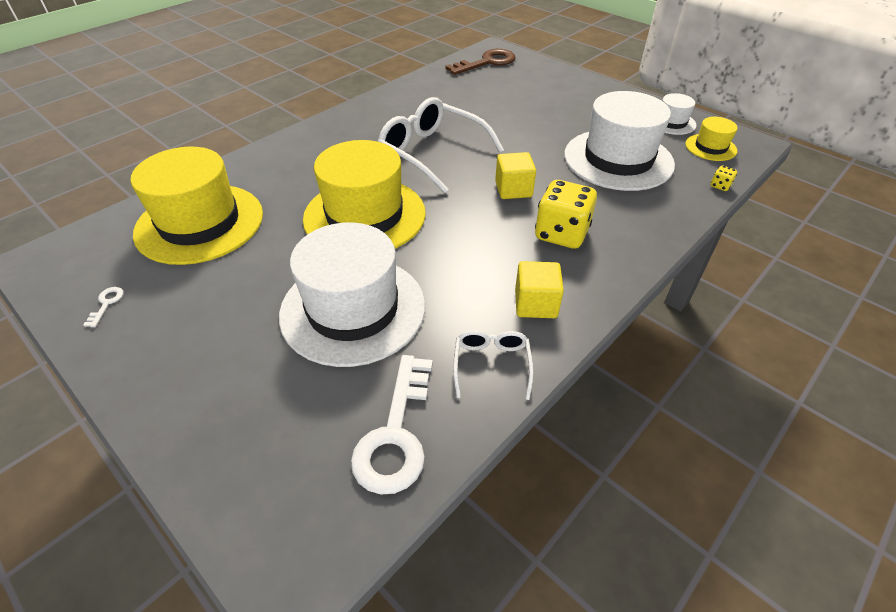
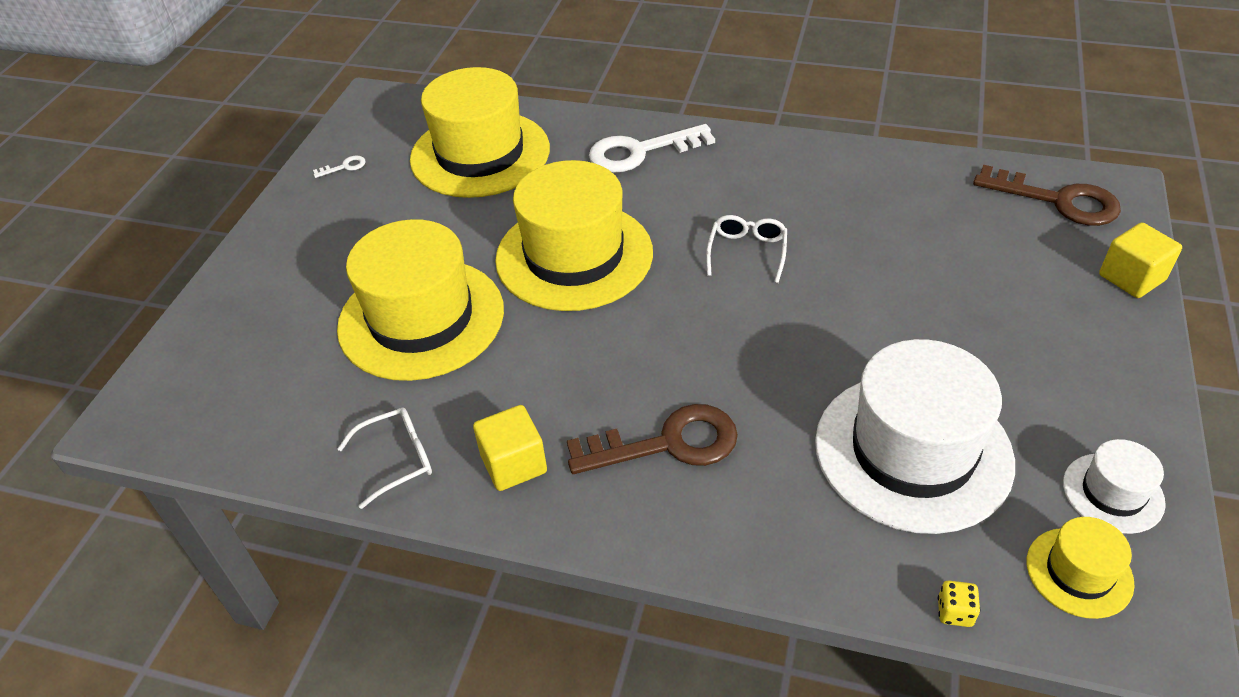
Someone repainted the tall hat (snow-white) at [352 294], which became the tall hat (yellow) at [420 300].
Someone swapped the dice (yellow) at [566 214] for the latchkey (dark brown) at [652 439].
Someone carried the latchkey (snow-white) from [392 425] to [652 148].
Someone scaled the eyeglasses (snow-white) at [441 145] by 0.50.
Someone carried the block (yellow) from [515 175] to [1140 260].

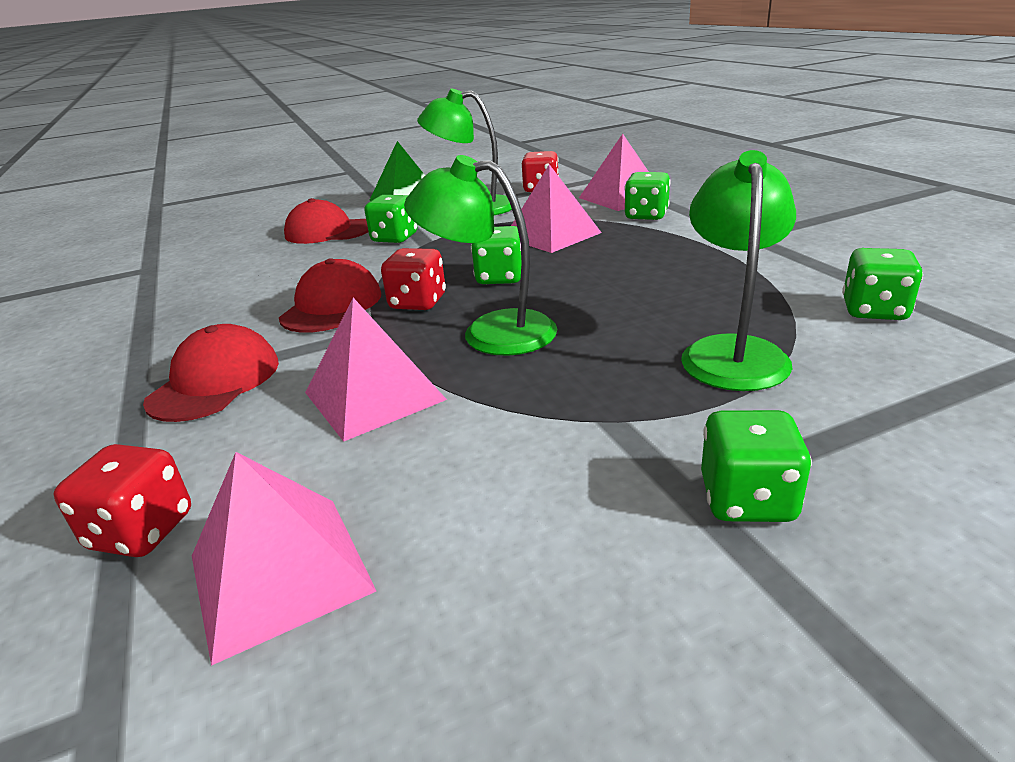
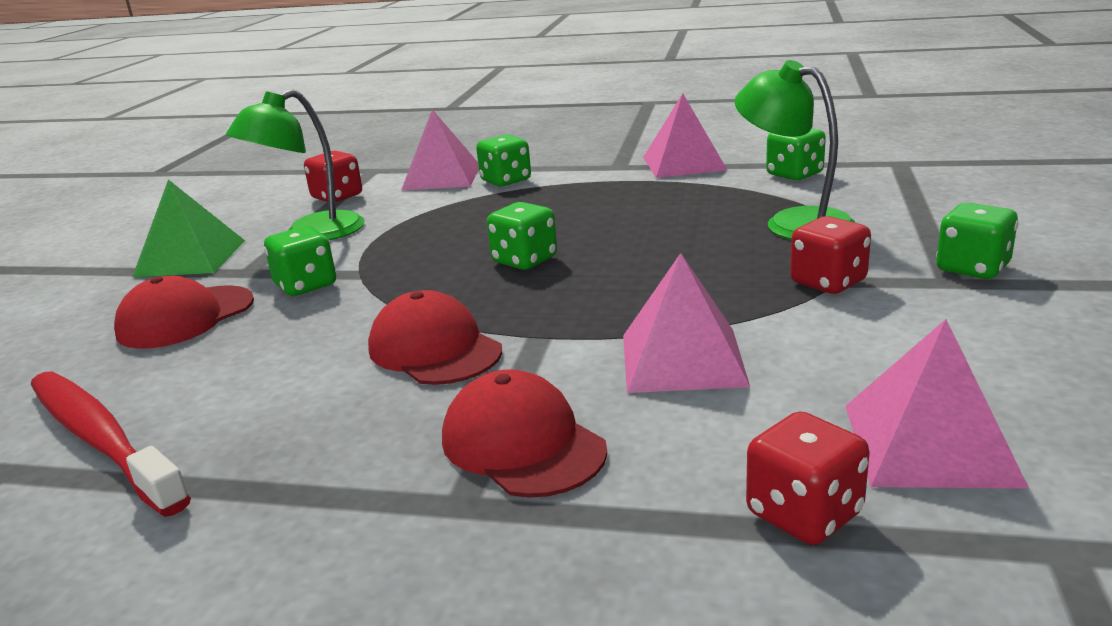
Someone put down the tooth brush (scarlet) at [111 444].
Someone carried the solid pyramid (rose-pink) from [556 208] to [685 135].
Someone carried the dice (scarlet) from [413 279] to [830 255].
Someone took away the desk lamp (emerald) at [480 255].

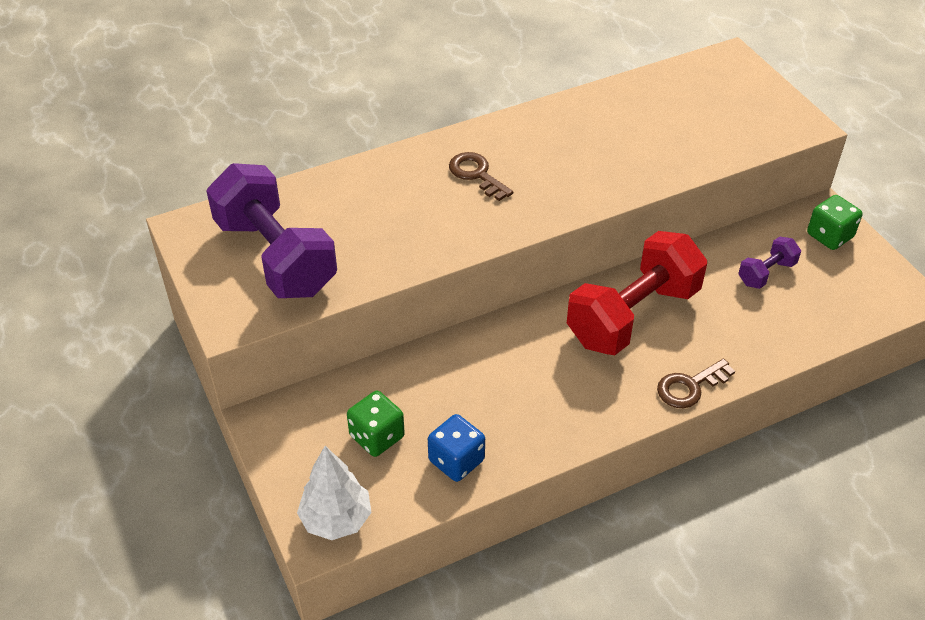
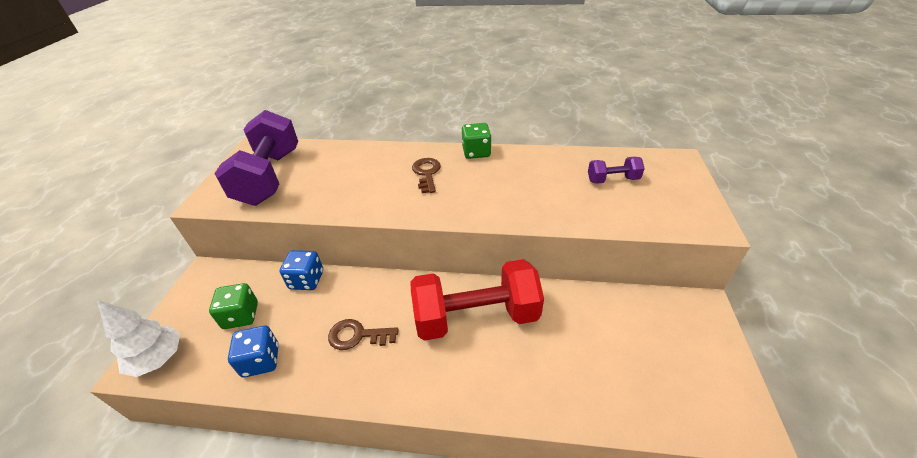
Someone put down the dice (blue) at [301 270].
Someone carried the latchkey (dark brown) from [696 383] to [363 334].
Someone carried the dice (emerald) from [835 222] to [477 141].
Someone carried the free weight (violet) from [769 263] to [616 170].

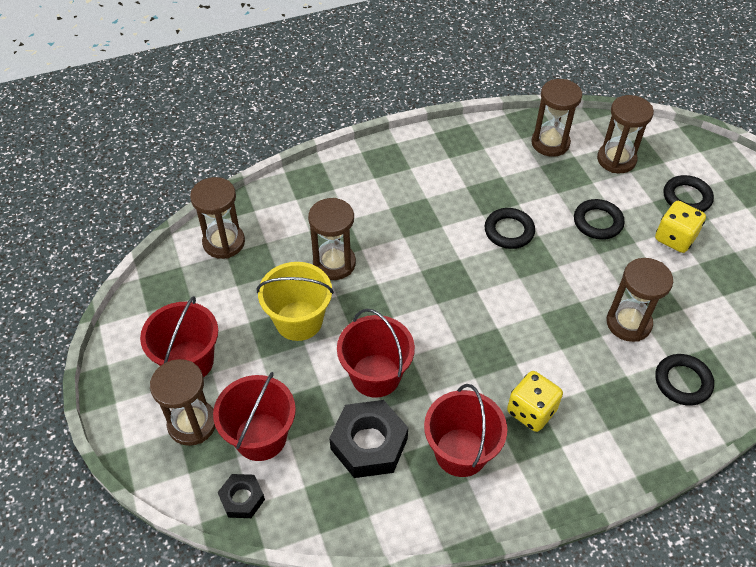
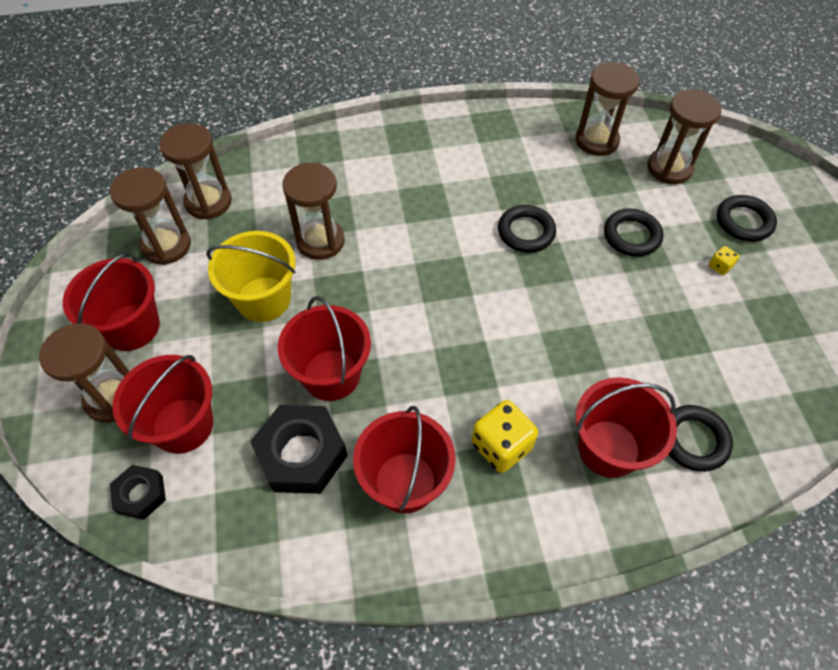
Someone carried the sand timer (dark brown) from [640 300] to [150 216].
Someone put down the pail (scarlet) at [626 427].
Someone scaled the dice (yellow) at [680 227] by 0.47.

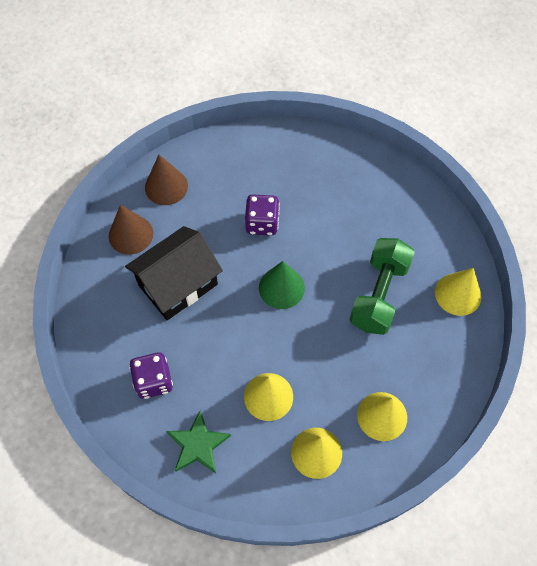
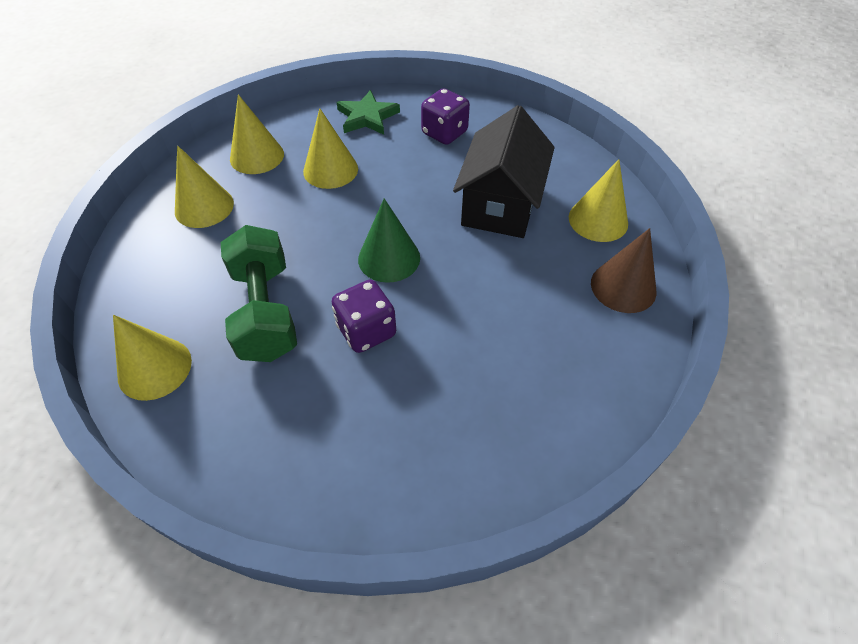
Someone carried the dice (violet) from [262 215] to [364 316].
Someone repainted the solid cone (dark brown) at [131 230], which became the solid cone (yellow) at [598 200].

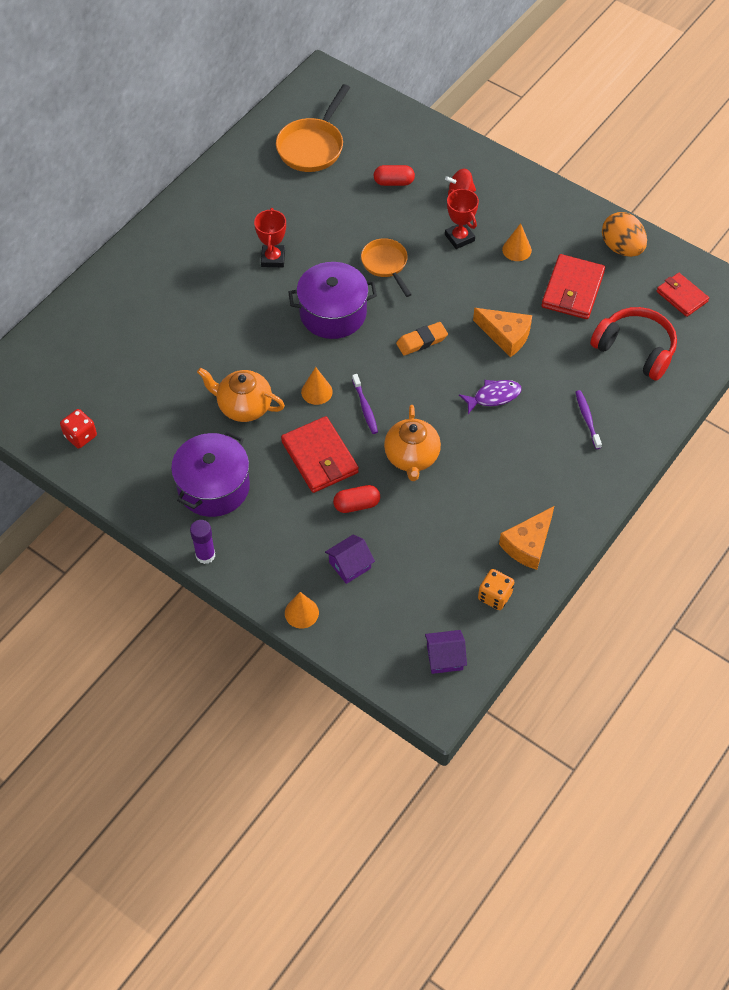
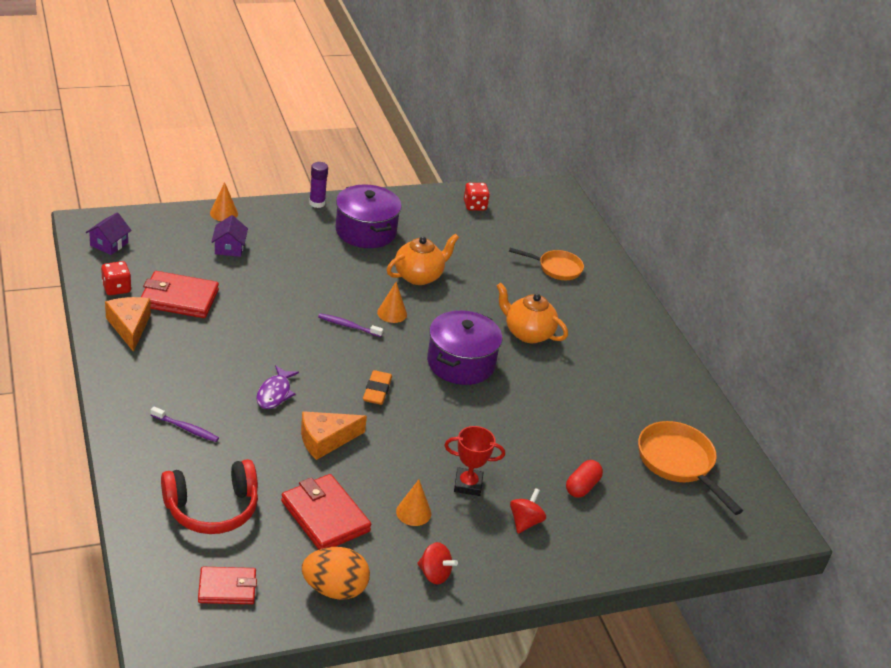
Someone repainted the dice (orange) at [496 589], which became the dice (scarlet) at [116 278].
Someone carried the billfold (scarlet) from [320 454] to [180 294].
Someone put down the spinning top (scarlet) at [437 563].
Someone carried the tea pot (orange) from [412 443] to [532 313].
Someone carried the skillet (orange) from [386 267] to [546 264].
Someone took away the award cup (scarlet) at [270 237].
Someone took away the pill (scarlet) at [356 499].

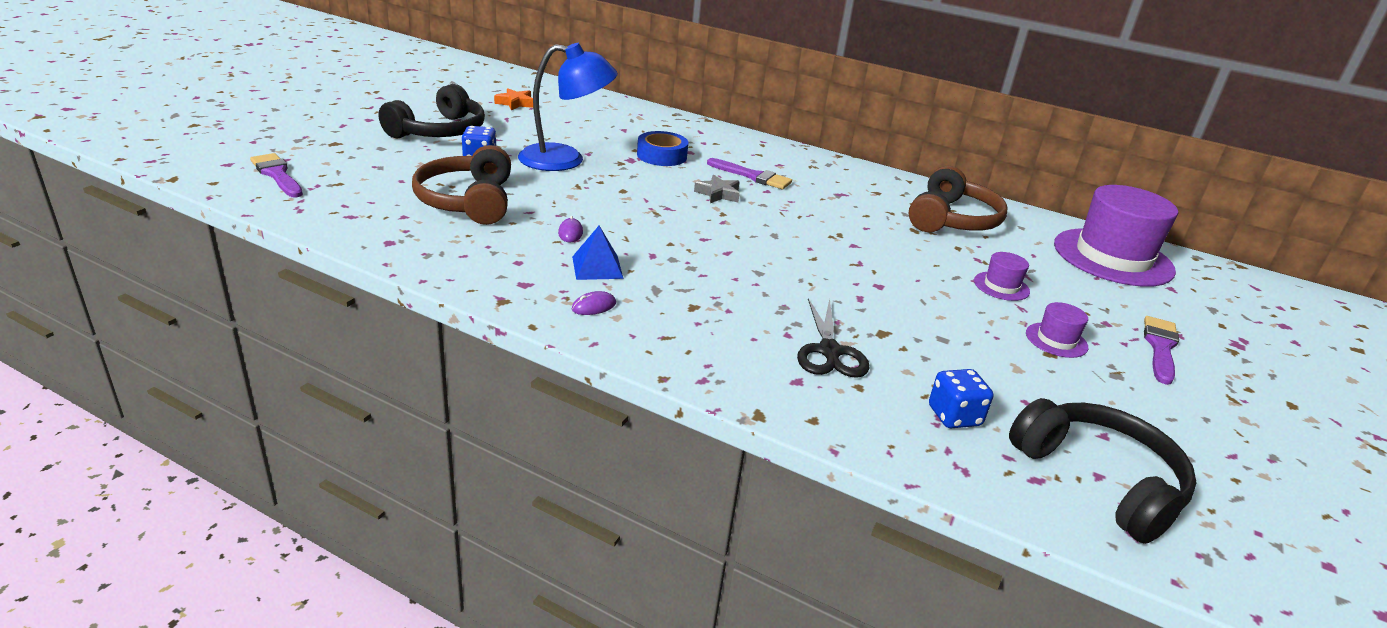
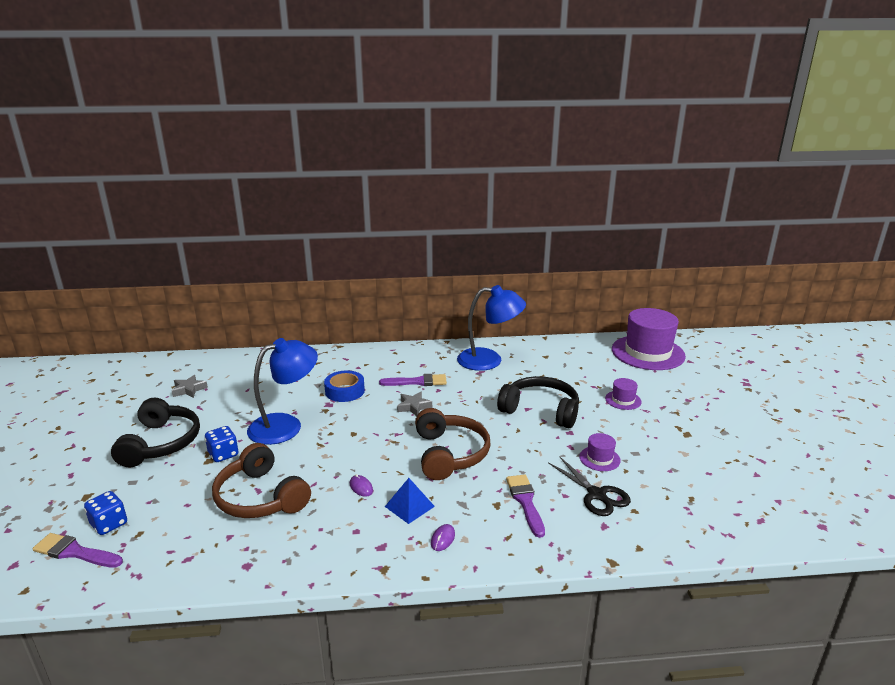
Someone carried the dice (blue) from [961 398] to [105 513].
Someone repainted the five-pointed star (orange) at [513 99], which became the five-pointed star (ash-grey) at [190 386].
Someone carried the headphones (dark brown) from [958 199] to [453 444].
Someone put down the desk lamp (blue) at [491 328].
Someone carried the headphones (ebony) from [1103 471] to [538 402].
Someone carried the paint brush (violet) from [1161 350] to [525 506].
Someone carried the tall hat (violet) from [1057 330] to [600 452].

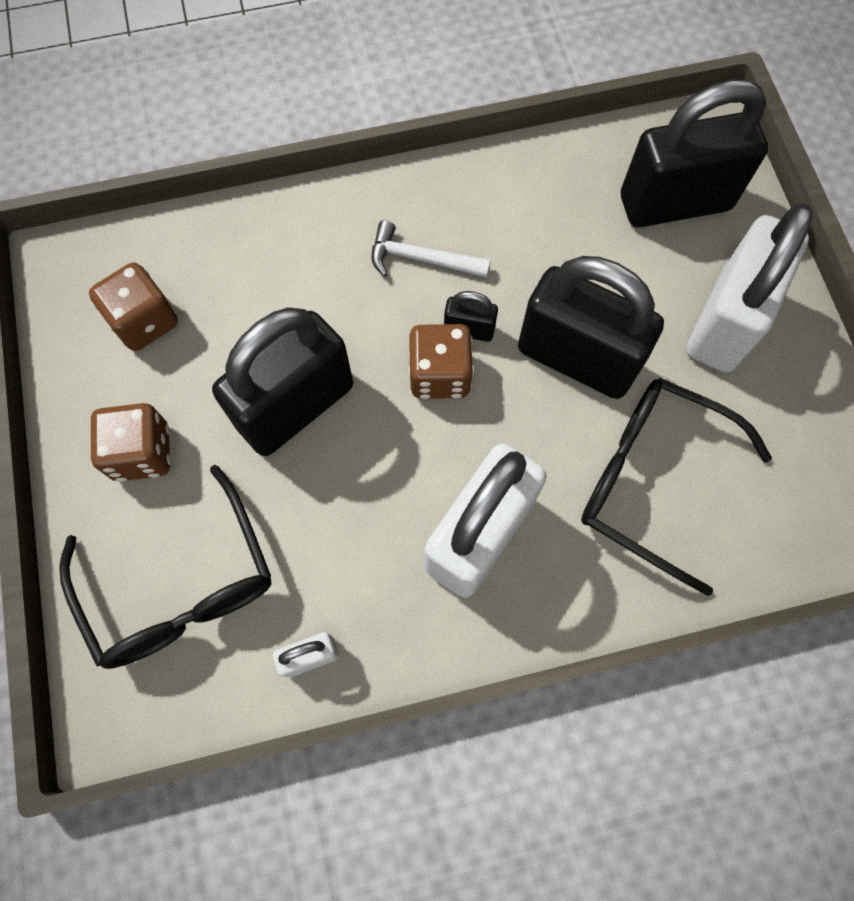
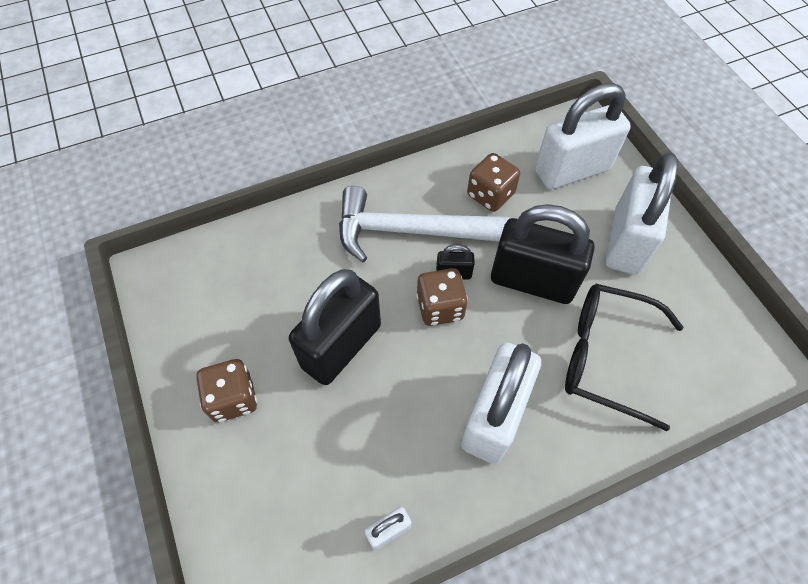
Someone scaled the claw hammer (snow-white) at [431 249] by 2.00.
Someone carried the dice (dark brown) from [133 306] to [493 182].
Someone repainted the small lock (ebony) at [694 153], which became the small lock (snow-white) at [583 136].
Someone took away the eyeglasses (ebony) at [165 567].

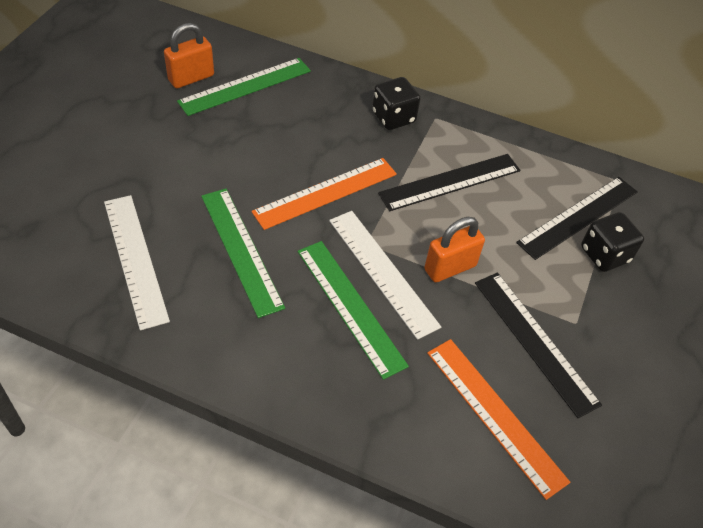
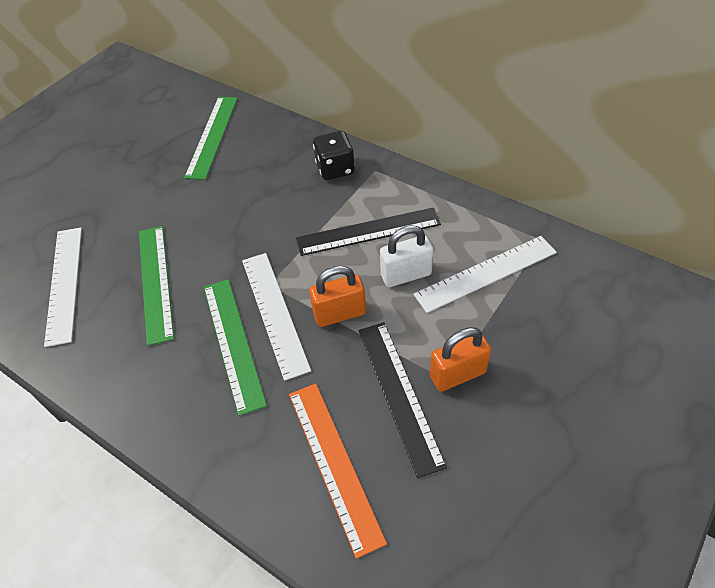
Someone rotated the ruler (emerald) at [244 87] by 60 degrees counterclockwise.
Someone put down the small lock (snow-white) at [406 256].
Someone repainted the ruler (ebony) at [577 218], which became the ruler (snow-white) at [485 274].
Someone carried the small lock (orange) from [189 55] to [460 359].
Someone took away the ruler (orange) at [324 194].
Someone took away the dice (ebony) at [612 242].

